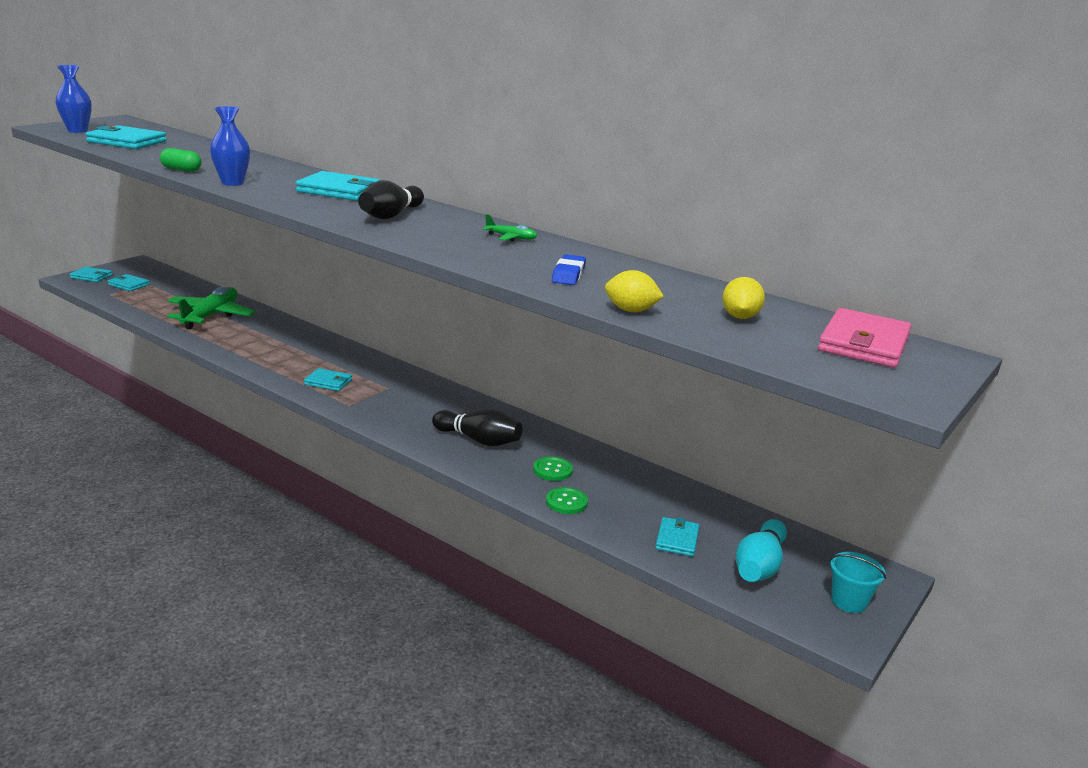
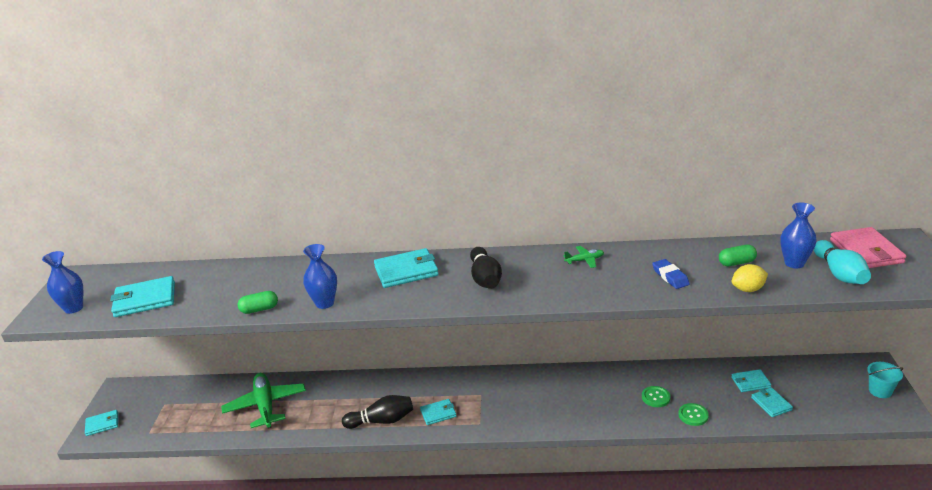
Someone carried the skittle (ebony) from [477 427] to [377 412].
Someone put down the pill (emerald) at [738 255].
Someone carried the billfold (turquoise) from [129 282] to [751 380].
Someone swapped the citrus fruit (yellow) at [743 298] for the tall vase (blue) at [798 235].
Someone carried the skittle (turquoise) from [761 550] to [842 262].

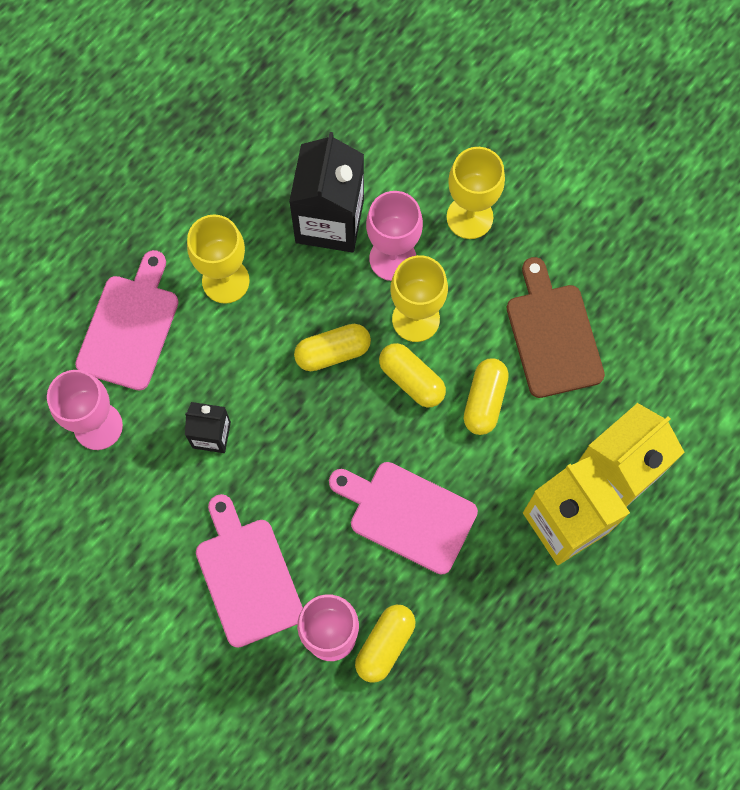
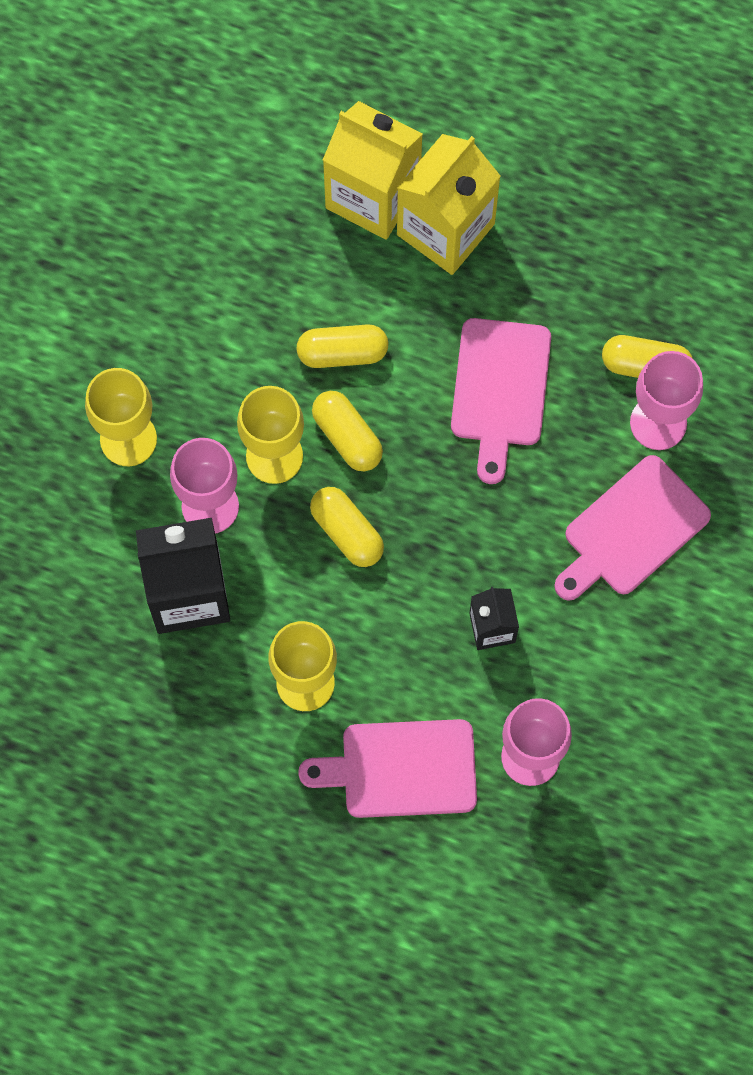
Someone rotated the pill (yellow) at [412 375] by 60 degrees counterclockwise.
Someone took away the bread board (dark brown) at [556 327].

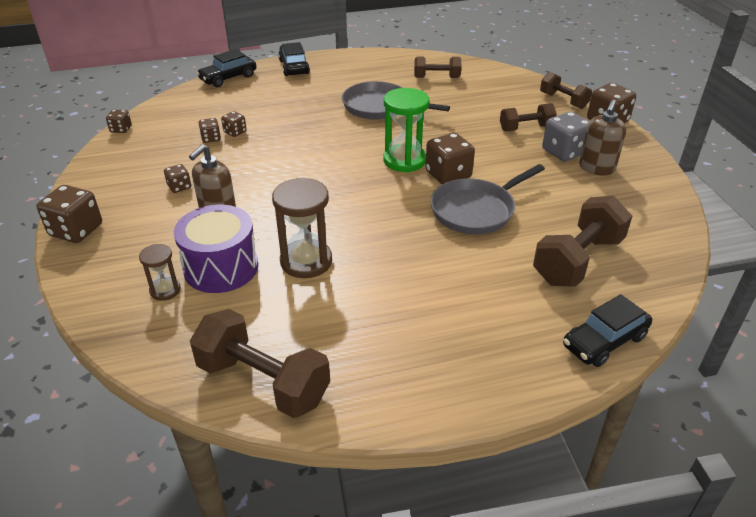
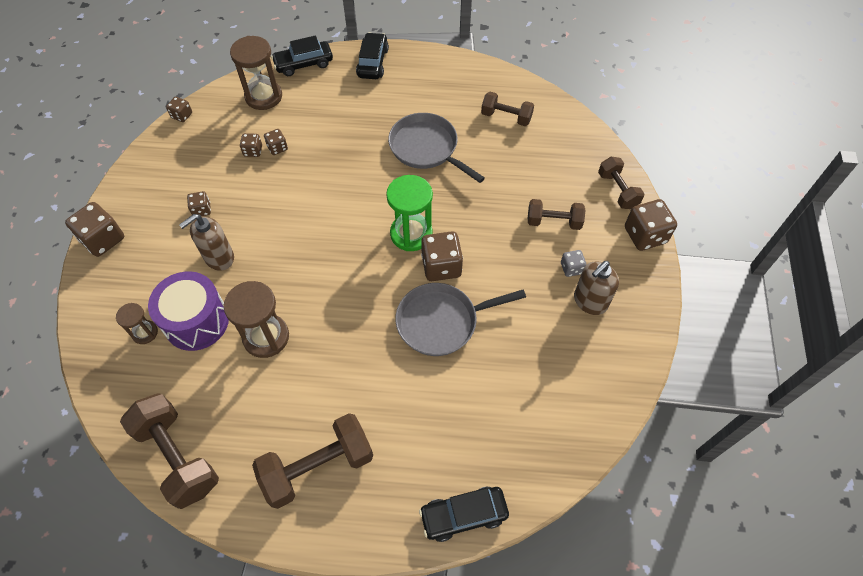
Someone put down the sand timer (dark brown) at [256 73].
Someone carried the free weight (dark brown) from [582 241] to [312 461].
Someone scaled the dice (ash-grey) at [565 137] by 0.54.

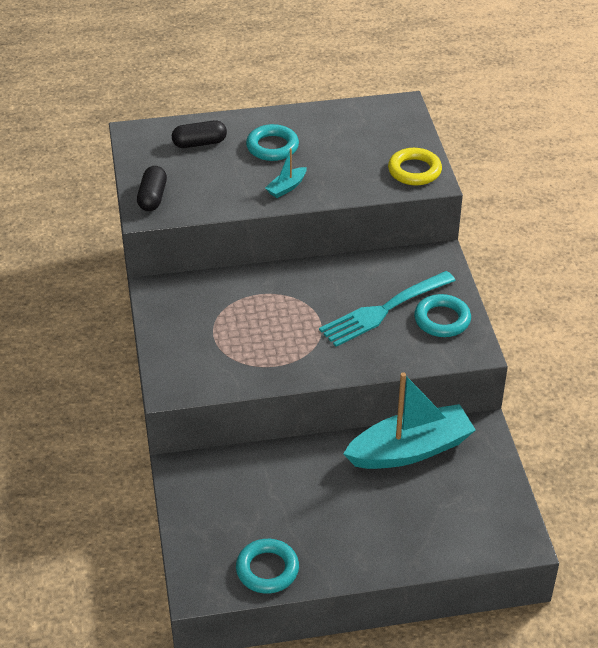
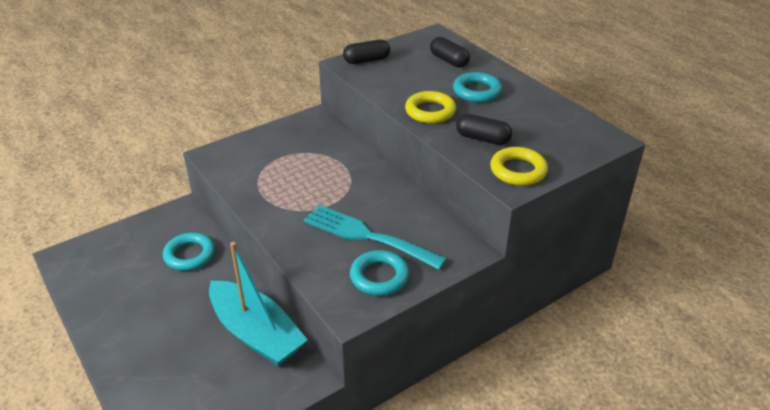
Someone carried the ring (turquoise) from [267 566] to [189 251].
Someone swapped the toy boat (turquoise) at [286 173] for the ring (yellow) at [430 107].
Someone put down the pill (ebony) at [484 129].

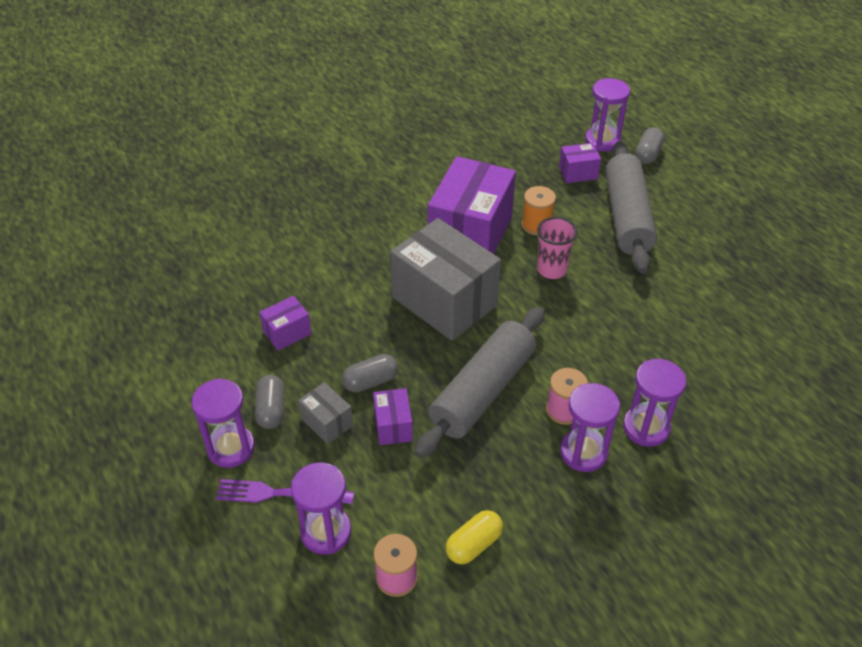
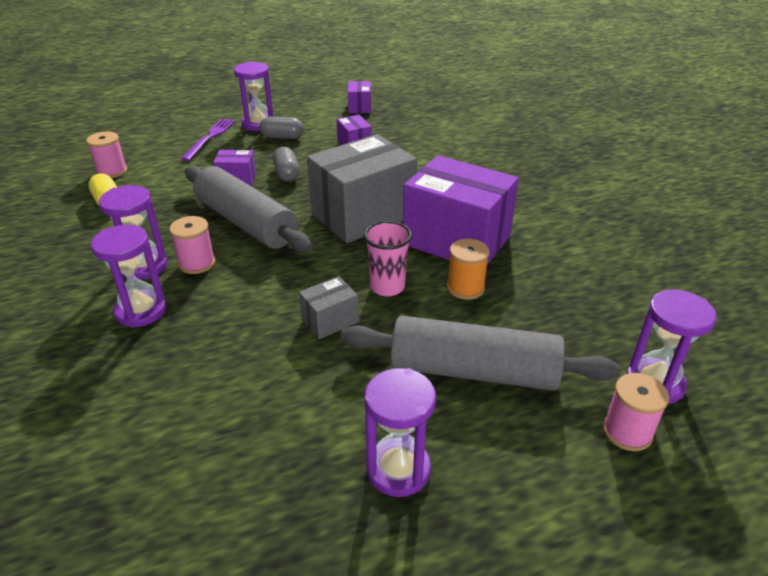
Someone carried the package (ash-grey) from [325 413] to [329 307].
Someone carried the package (violet) from [580 163] to [359 97].
Someone carried the sand timer (violet) from [321 508] to [400 432].
Someone swapped the pill (ash-grey) at [649 145] for the bobbin (rose-pink) at [636 412].

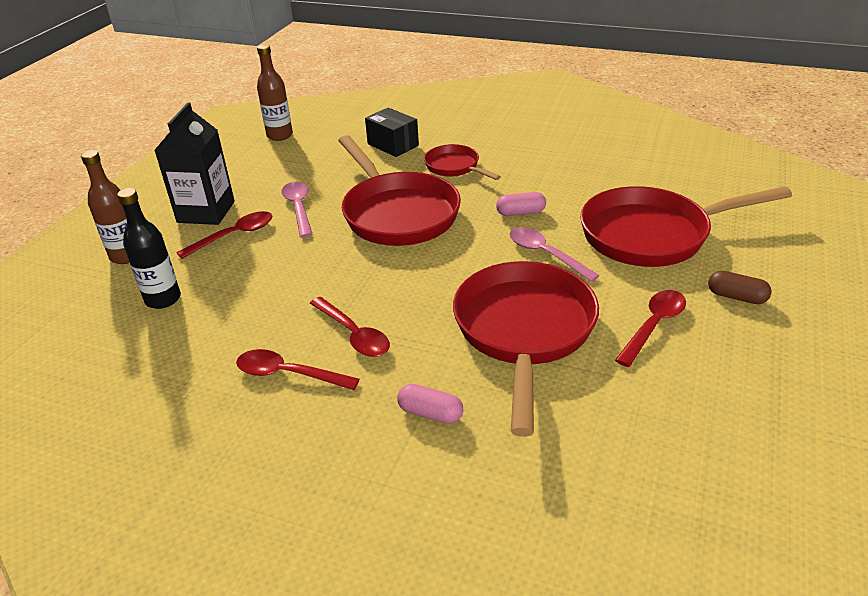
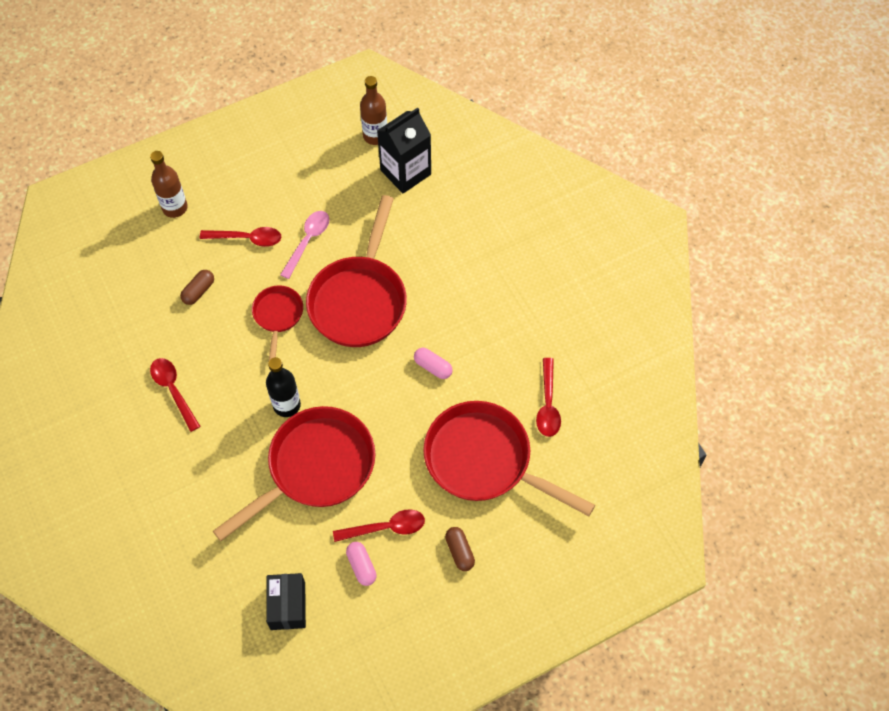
Someone put down the pill (dark brown) at [197 287].
Someone carried the skillet (scarlet) from [462 162] to [277 322].
Someone carried the flask (ebony) from [149 248] to [283 387].
Someone carried the package (ebony) from [392 132] to [286 601].
Someone carried the pill (rose-pink) from [430 404] to [361 564].
Someone carried the milk carton (ebony) from [194 164] to [404 150].
Someone carried the tablespoon (scarlet) from [350 327] to [548 397].
Someone took away the tablespoon (rose-pink) at [554 254].

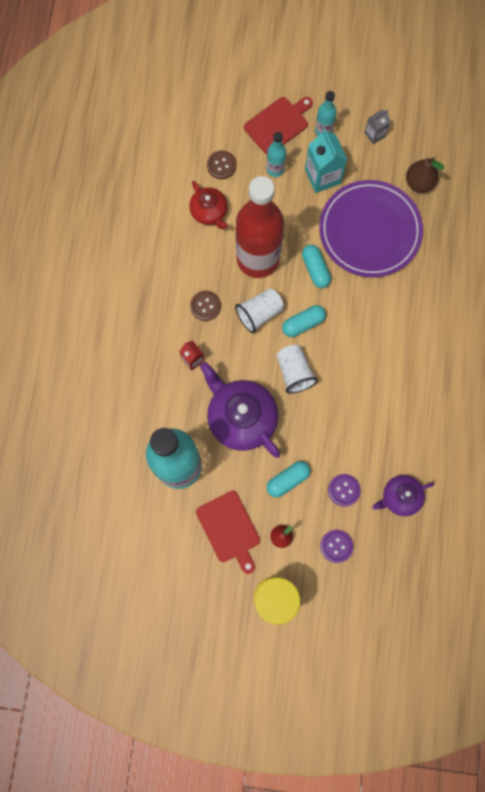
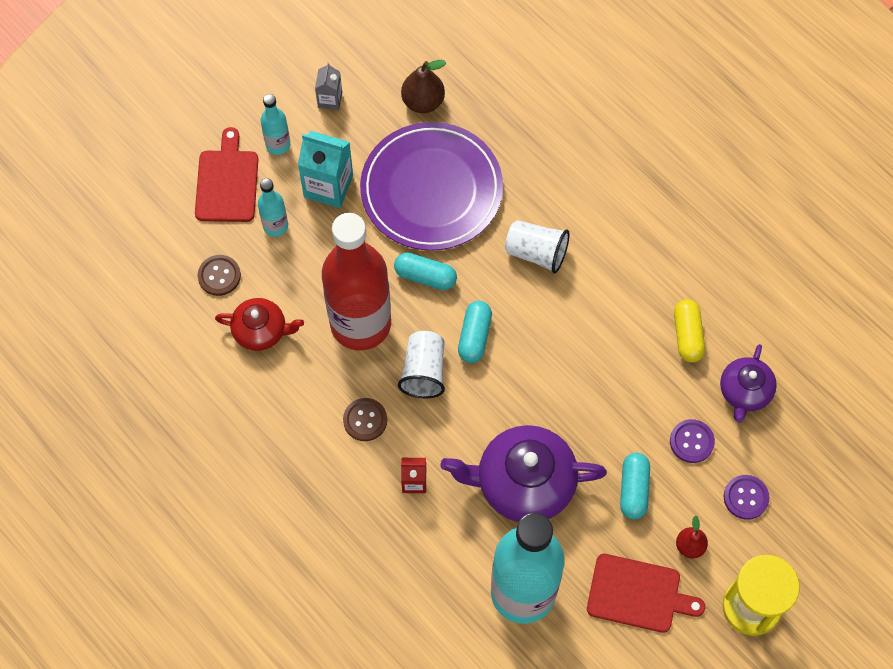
Someone carried the tumbler (snow-white) from [297 369] to [537 247].
Someone put down the pill (yellow) at [689 330].

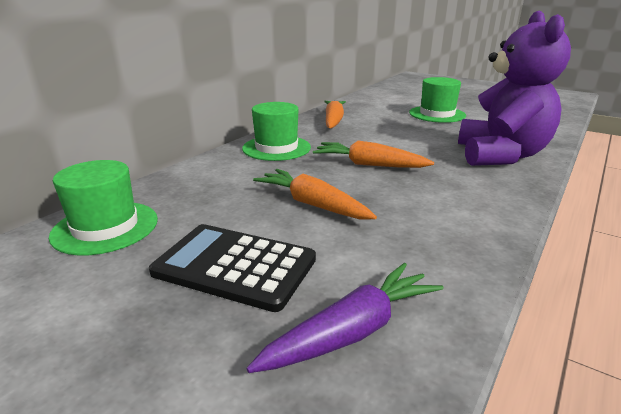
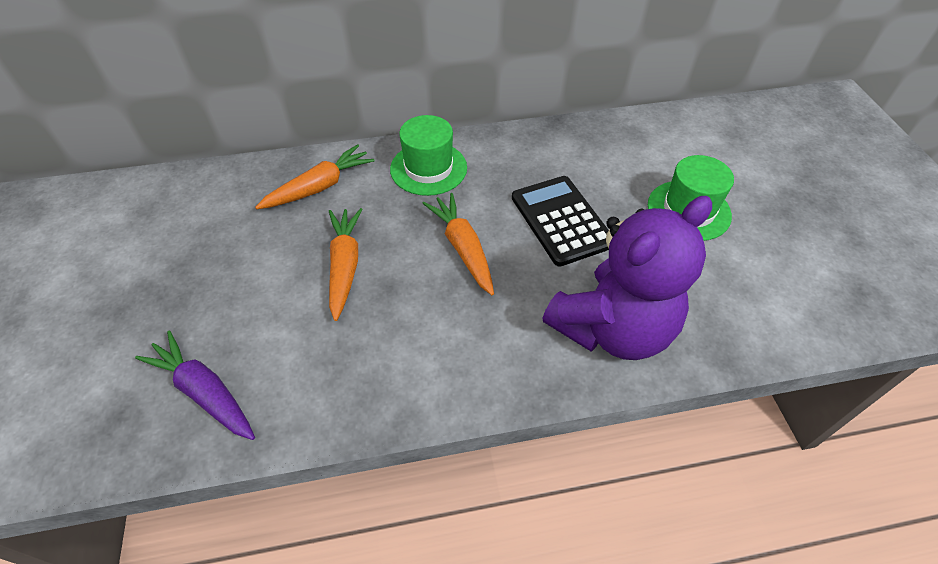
Someone rotated the root vegetable (violet) at [345 318] by 150 degrees counterclockwise.
Someone carried the root vegetable (orange) from [335 115] to [315 176].
Someone carried the adding machine (ebony) from [232 268] to [560 221].
Someone took away the tall hat (emerald) at [103 207].

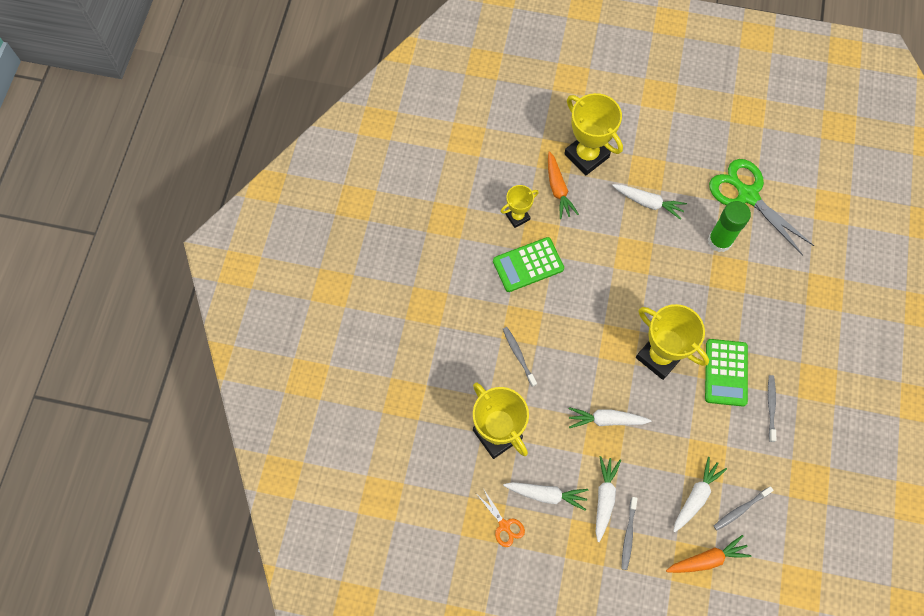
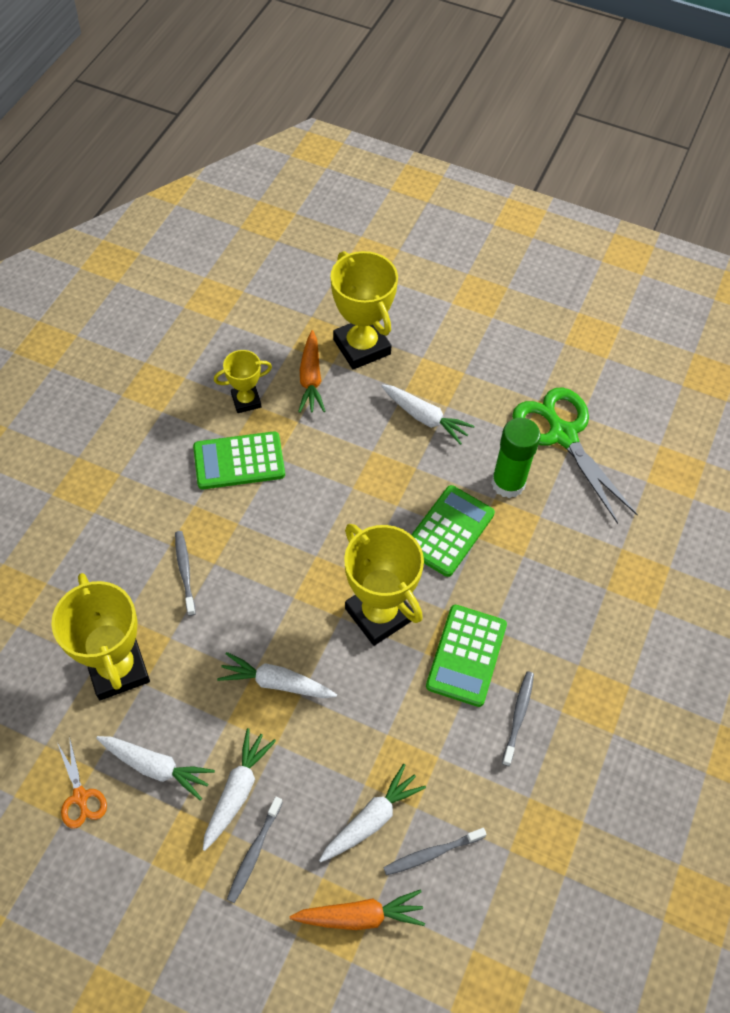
Someone put down the adding machine (emerald) at [453 531].

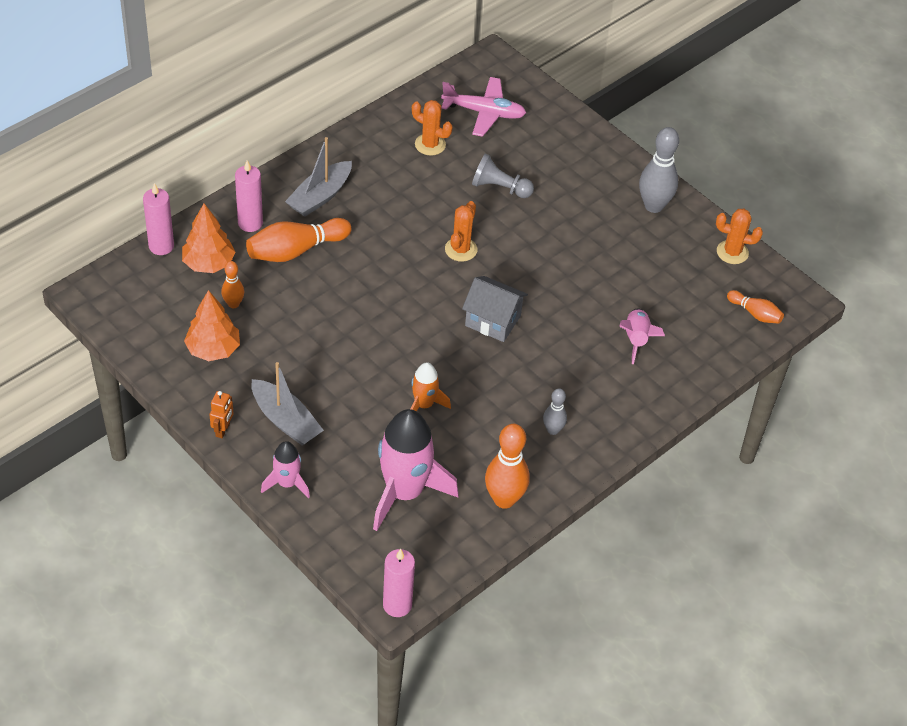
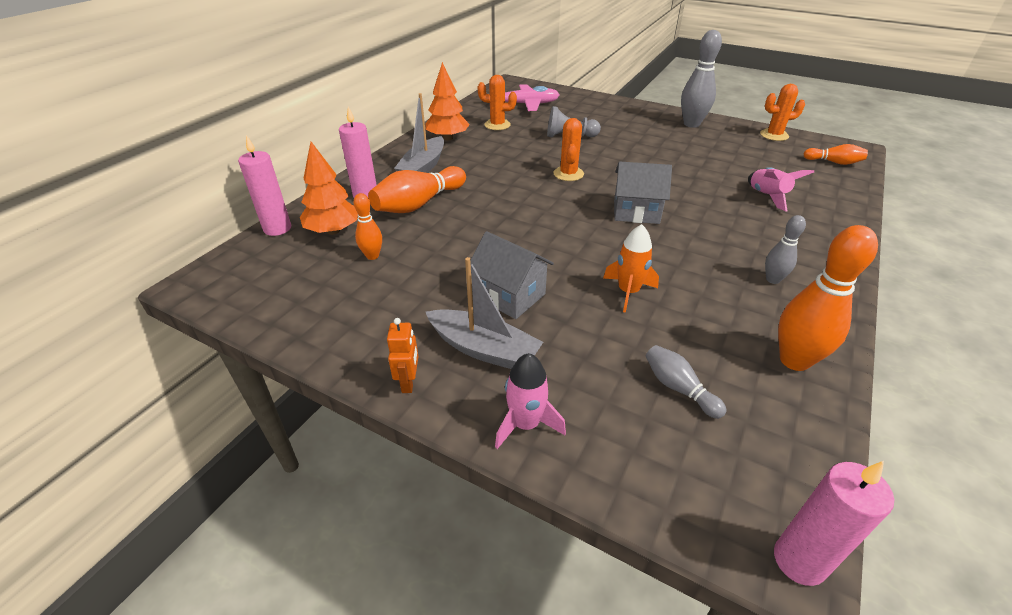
Someone carried the fir tree (orange) from [212 325] to [448 101].
Someone put down the house (ash-grey) at [512 275].
Someone swapped the toy rocket (rose-pink) at [416 470] for the skittle (ash-grey) at [686 382].

